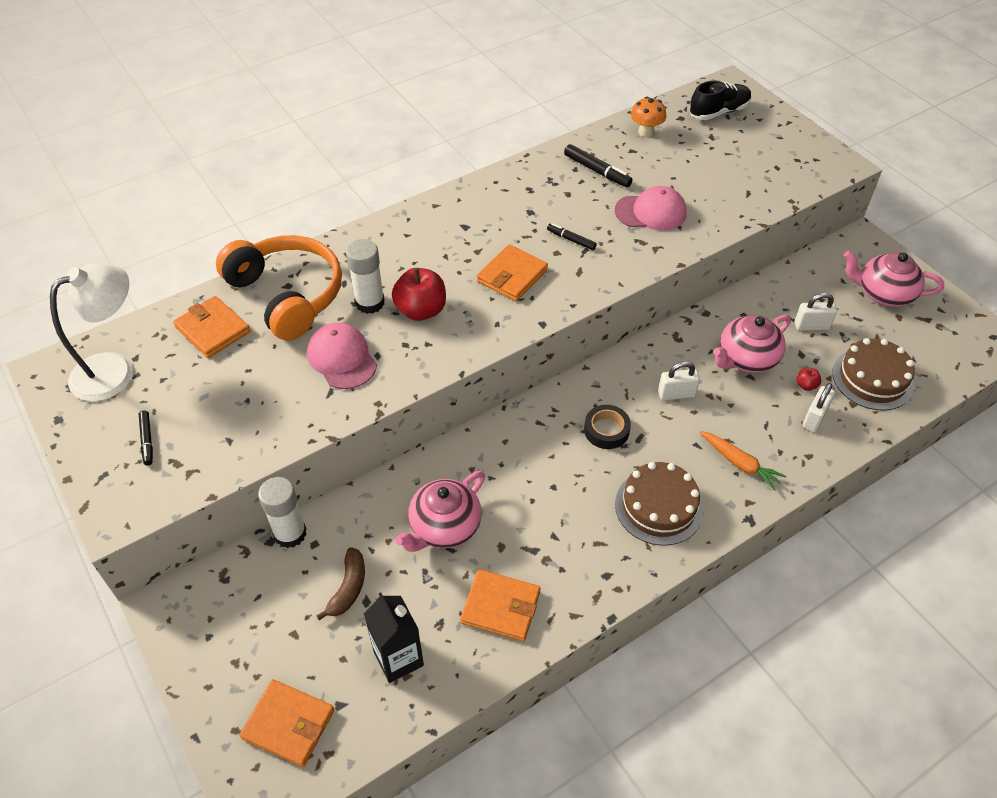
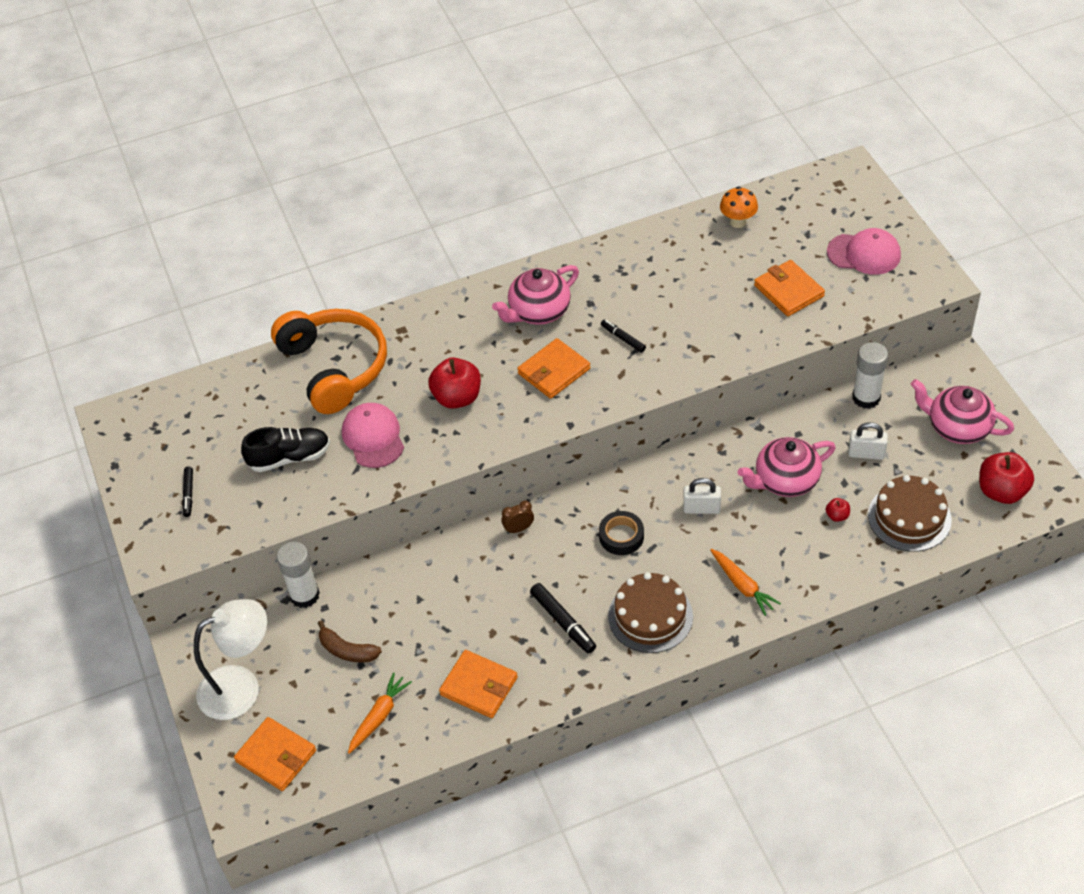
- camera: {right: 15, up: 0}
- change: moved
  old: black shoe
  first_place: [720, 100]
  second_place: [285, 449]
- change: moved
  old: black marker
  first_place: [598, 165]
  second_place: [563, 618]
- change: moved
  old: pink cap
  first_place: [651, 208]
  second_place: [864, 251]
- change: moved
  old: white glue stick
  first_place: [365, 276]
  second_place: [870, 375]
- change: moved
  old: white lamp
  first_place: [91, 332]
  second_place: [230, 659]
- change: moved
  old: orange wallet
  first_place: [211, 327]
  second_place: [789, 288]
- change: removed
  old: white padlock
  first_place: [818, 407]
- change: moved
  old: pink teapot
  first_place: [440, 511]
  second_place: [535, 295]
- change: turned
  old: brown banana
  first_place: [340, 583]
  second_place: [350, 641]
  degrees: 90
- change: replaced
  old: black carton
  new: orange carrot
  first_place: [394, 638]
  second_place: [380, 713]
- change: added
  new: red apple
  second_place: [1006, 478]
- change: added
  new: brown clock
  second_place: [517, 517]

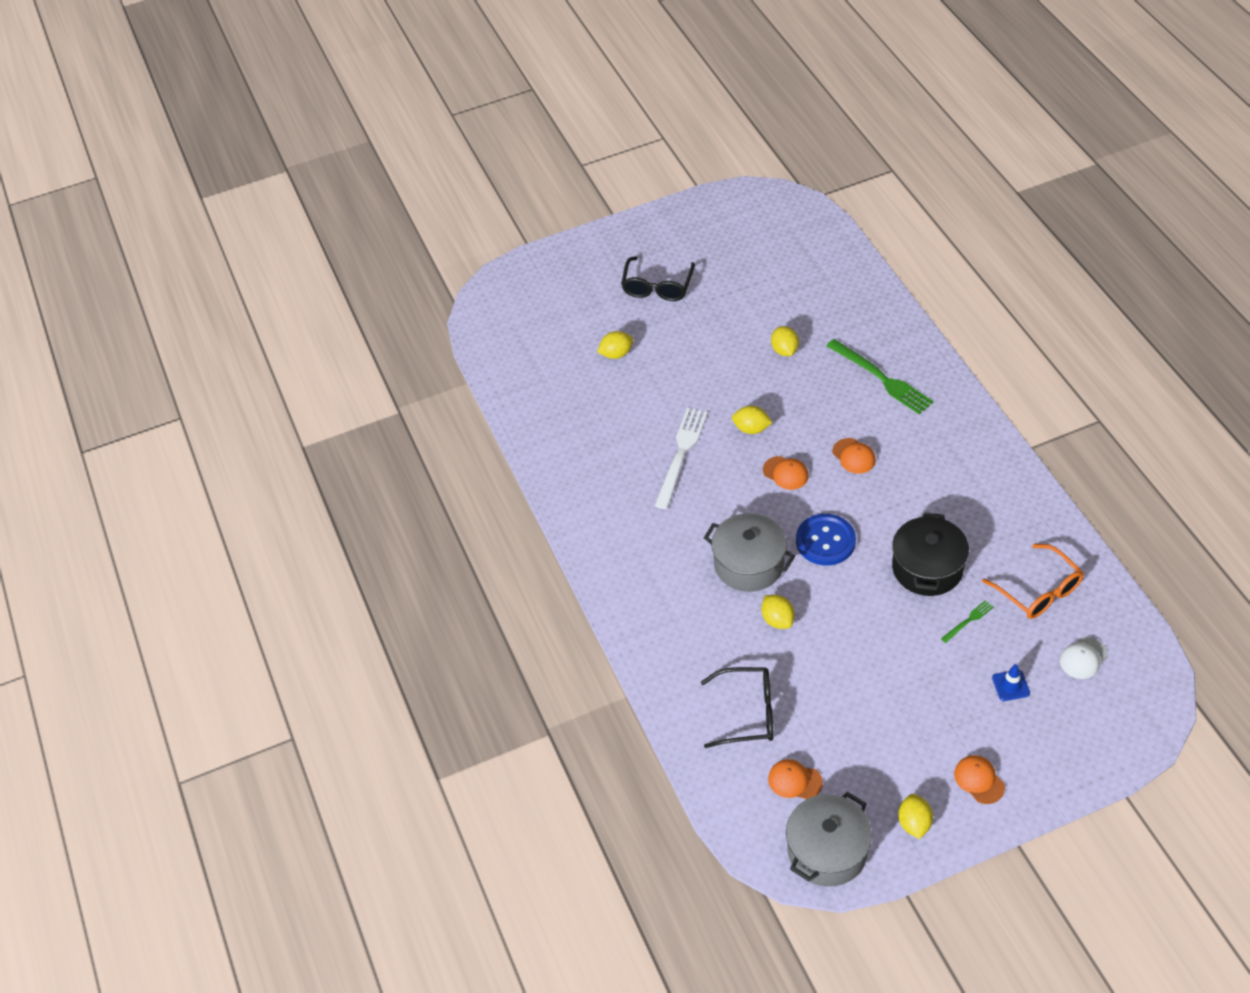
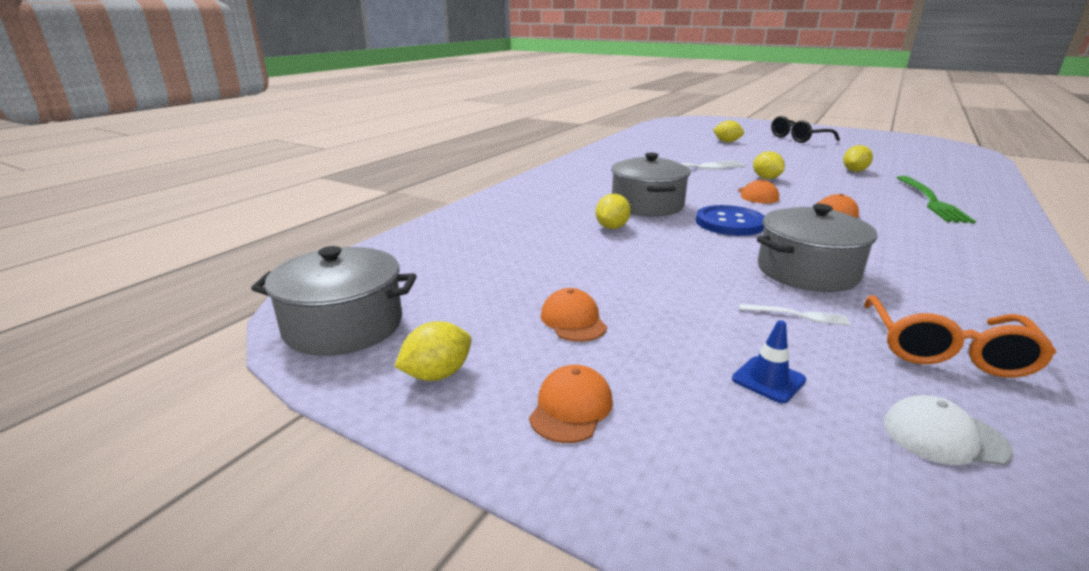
- camera: {right: 50, up: -25}
- change: recoloured
  old: black pot
  new: grey pot
  first_place: [930, 554]
  second_place: [817, 248]
- change: recoloured
  old: green fork
  new: white fork
  first_place: [967, 621]
  second_place: [794, 315]
- change: removed
  old: black glasses
  first_place: [737, 707]
- change: moved
  old: orange cap
  first_place: [795, 779]
  second_place: [574, 315]

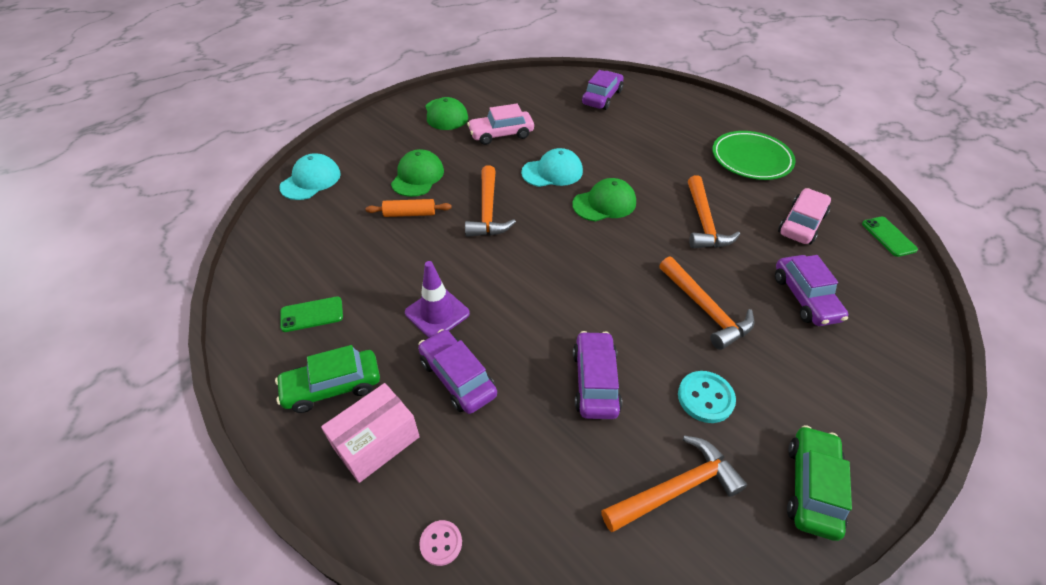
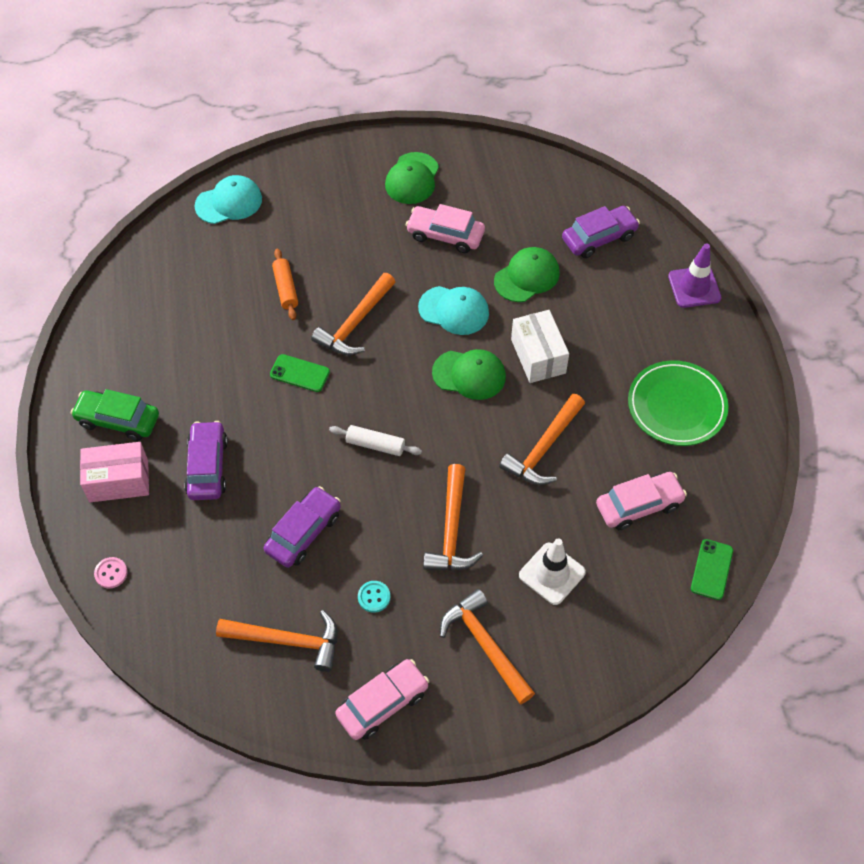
- camera: {right: 35, up: 10}
- change: moved
  old: green cap
  first_place: [417, 173]
  second_place: [527, 274]
- change: turned
  old: orange rolling pin
  first_place: [409, 208]
  second_place: [285, 284]
  degrees: 45
- change: replaced
  old: purple car
  new: white traffic cone
  first_place: [811, 290]
  second_place: [552, 571]
- change: moved
  old: purple traffic cone
  first_place: [437, 299]
  second_place: [694, 276]
- change: moved
  old: green phone
  first_place: [311, 314]
  second_place: [300, 373]
- change: resized
  old: turquoise button
  first_place: [707, 397]
  second_place: [374, 597]
  factor: 0.64
- change: recoloured
  old: green car
  new: pink car
  first_place: [819, 483]
  second_place: [382, 699]
- change: added
  new: white box
  second_place: [540, 346]
- change: added
  new: white rolling pin
  second_place: [375, 440]
- change: added
  new: orange hammer
  second_place: [487, 646]

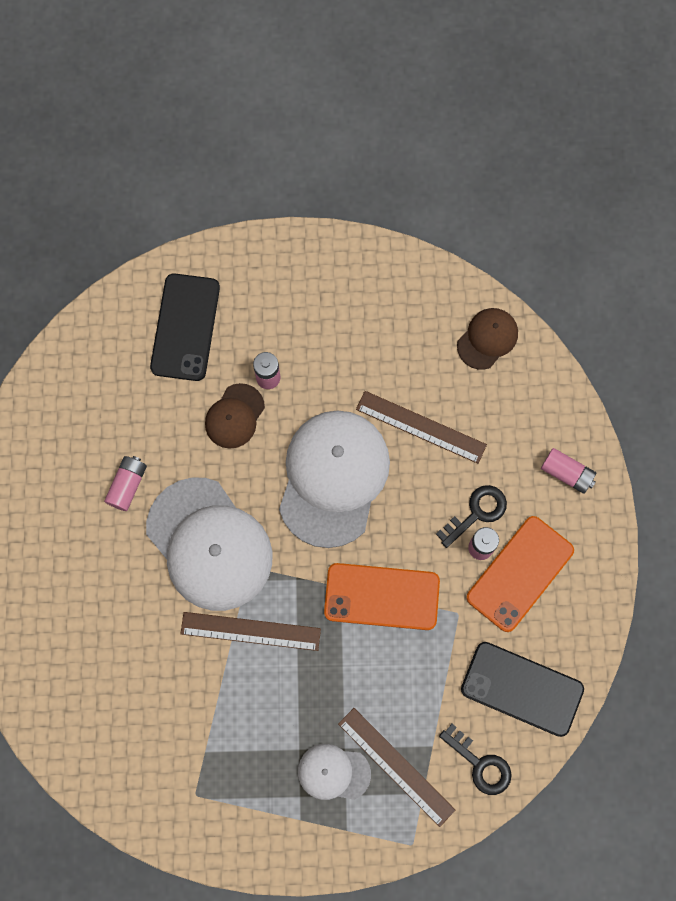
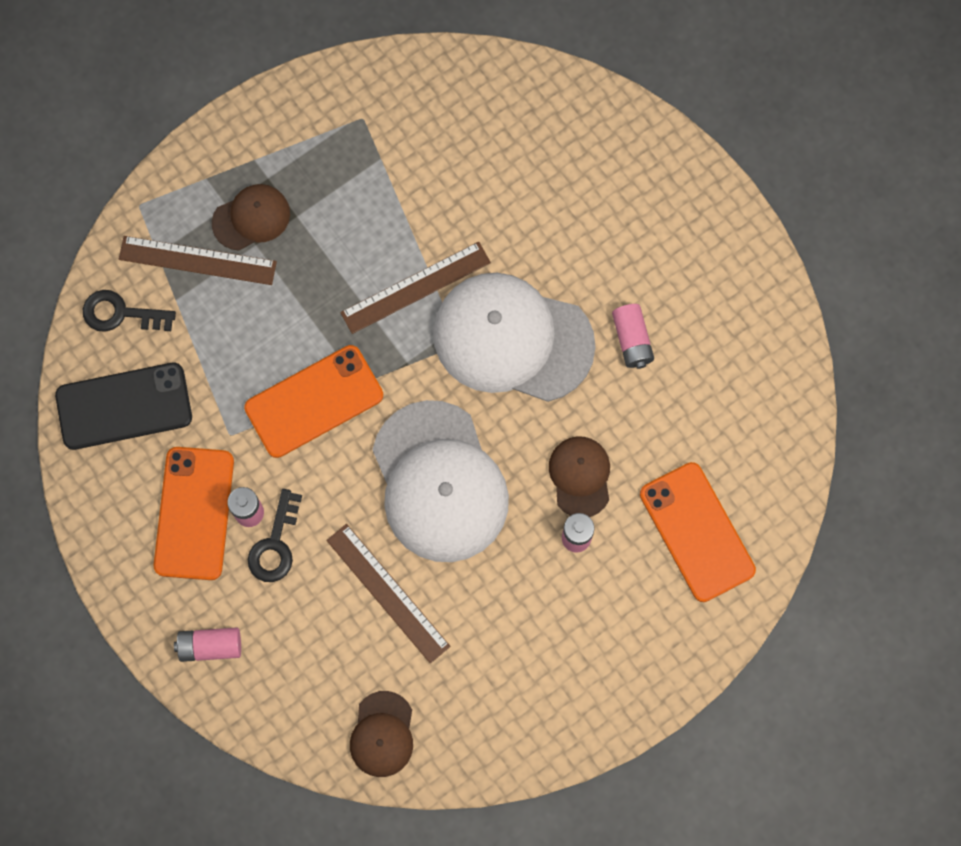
- camera: {right: 145, up: 0}
- change: recoloured
  old: black phone
  new: orange phone
  first_place: [185, 327]
  second_place: [698, 532]
- change: turned
  old: brown ruler
  first_place: [421, 427]
  second_place: [388, 594]
  degrees: 60
- change: recoloured
  old: white cap
  new: brown cap
  first_place: [334, 772]
  second_place: [251, 217]

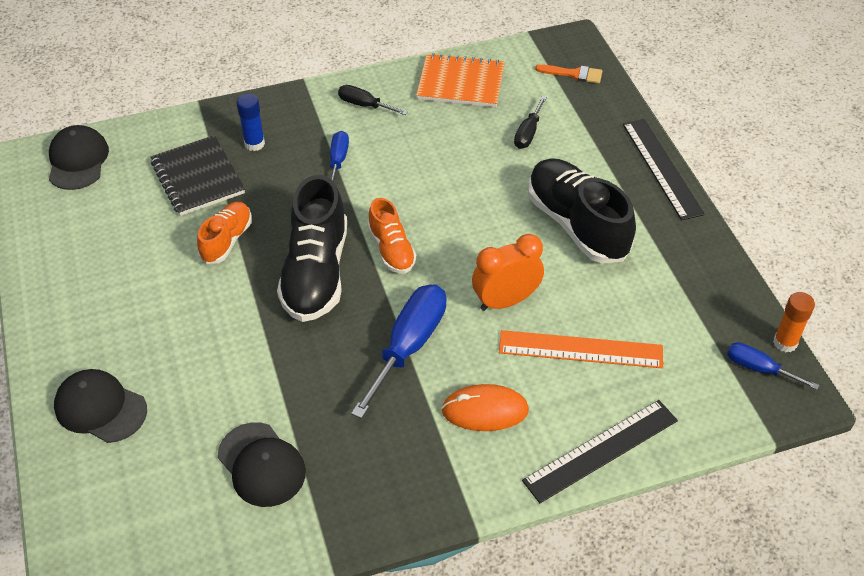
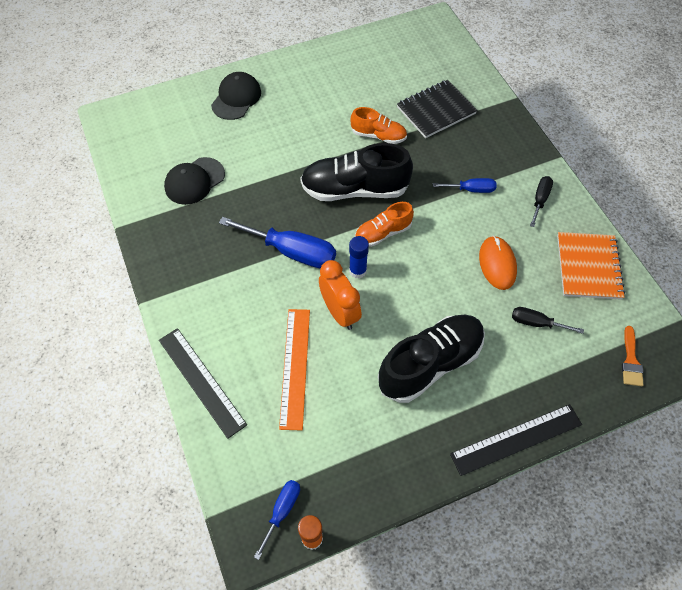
- camera: {right: 85, up: 10}
- change: moved
  old: blue glue stick
  first_place: [250, 122]
  second_place: [359, 257]
- change: removed
  old: black cap
  first_place: [79, 157]
- change: moved
  old: orange mouse
  first_place: [485, 407]
  second_place: [498, 263]

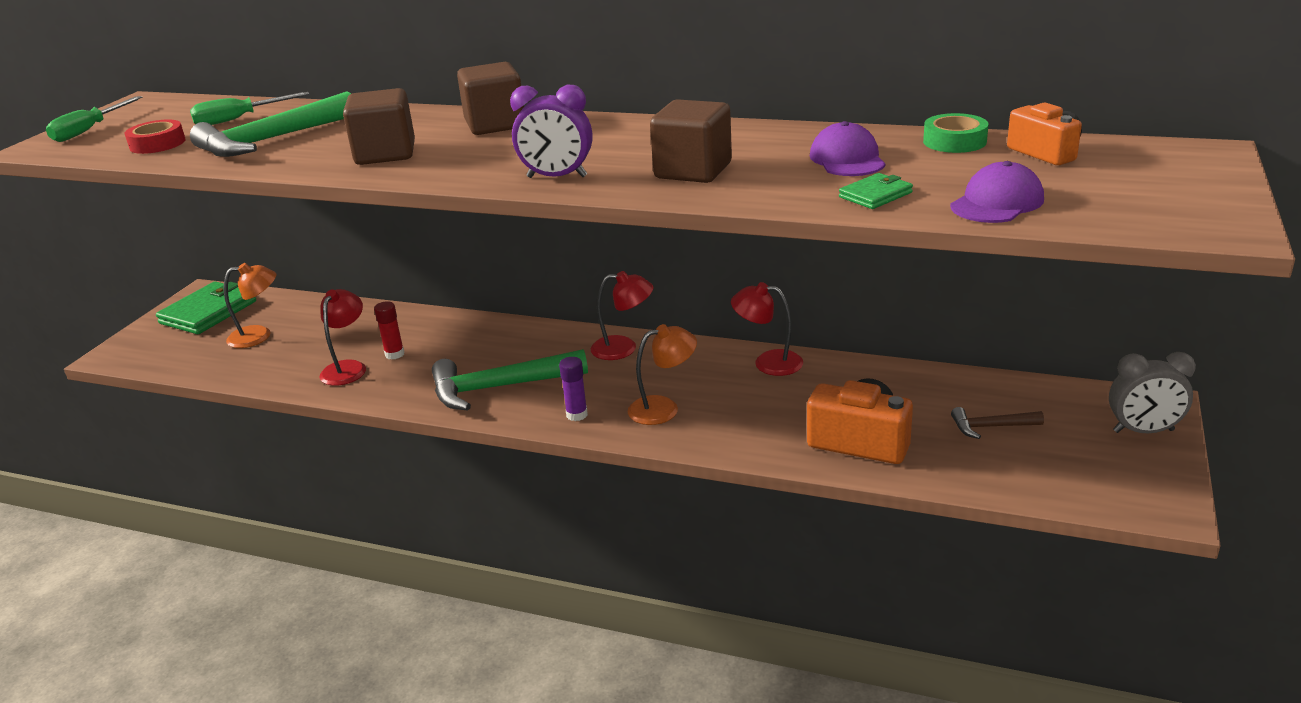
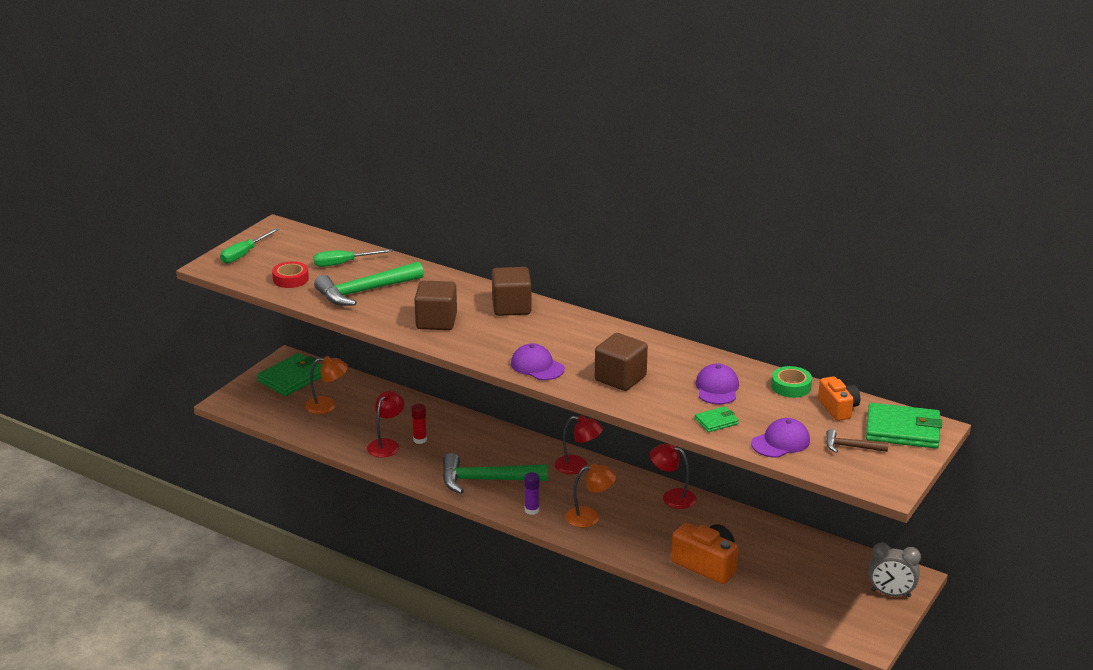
- camera: {right: 10, up: 0}
- change: replaced
  old: purple clock
  new: purple cap
  first_place: [551, 131]
  second_place: [538, 361]
- change: moved
  old: brown hammer
  first_place: [997, 423]
  second_place: [857, 441]
- change: added
  new: green wallet
  second_place: [904, 426]

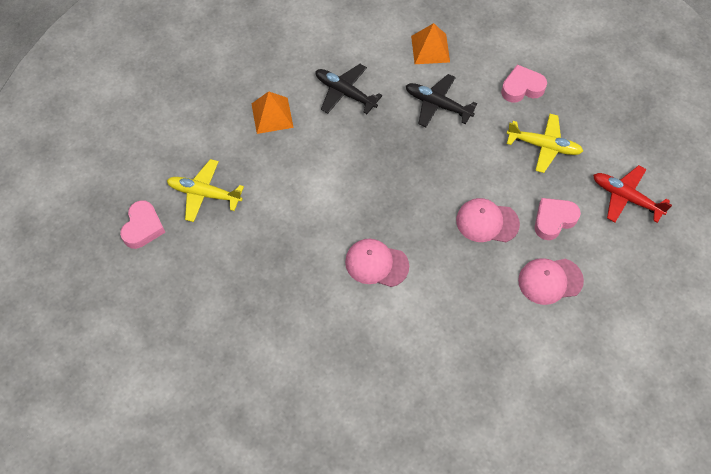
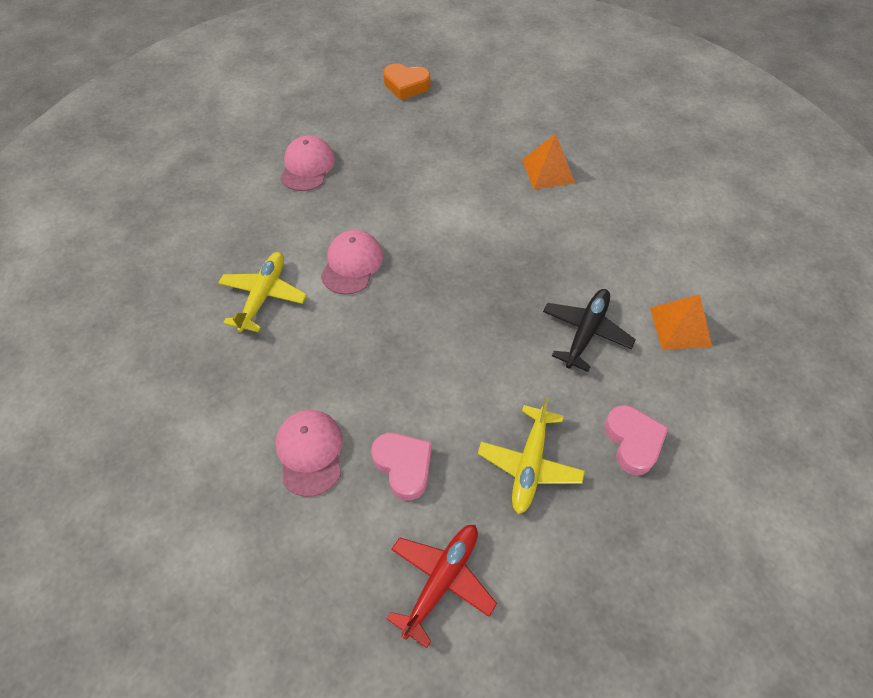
- camera: {right: 90, up: -5}
- change: removed
  old: black plane
  first_place: [349, 89]
- change: moved
  old: yellow plane
  first_place: [205, 190]
  second_place: [262, 292]
- change: moved
  old: pink cap
  first_place: [488, 220]
  second_place: [308, 163]
- change: recoloured
  old: pink heart
  new: orange heart
  first_place: [143, 224]
  second_place: [407, 81]

